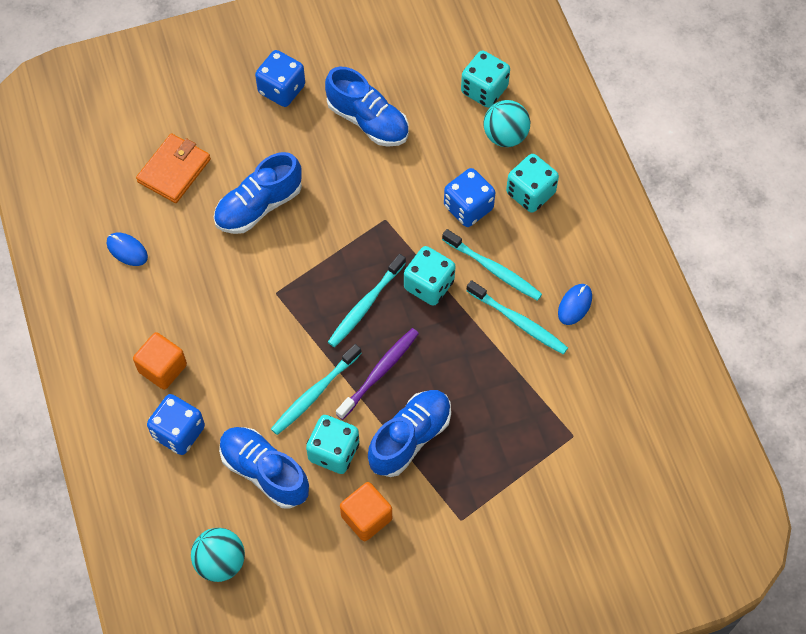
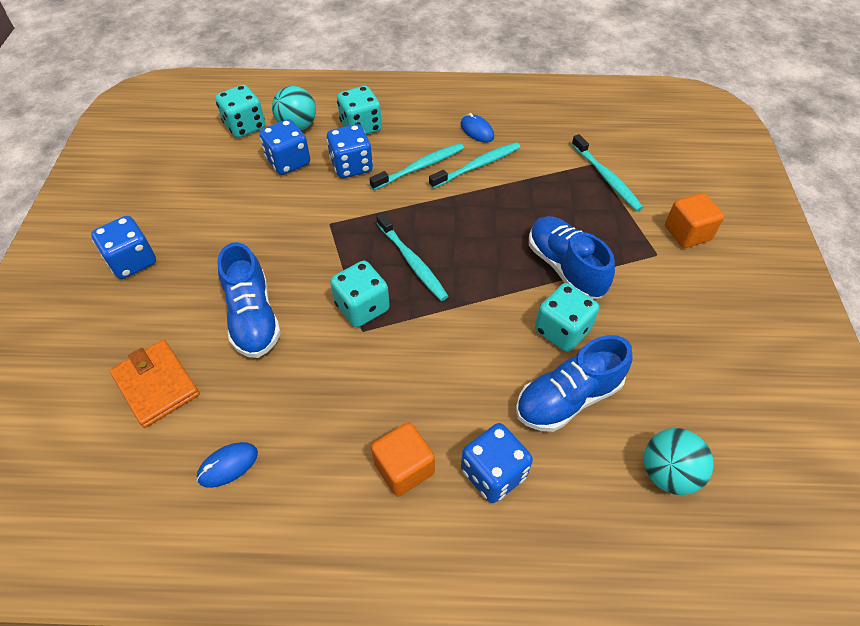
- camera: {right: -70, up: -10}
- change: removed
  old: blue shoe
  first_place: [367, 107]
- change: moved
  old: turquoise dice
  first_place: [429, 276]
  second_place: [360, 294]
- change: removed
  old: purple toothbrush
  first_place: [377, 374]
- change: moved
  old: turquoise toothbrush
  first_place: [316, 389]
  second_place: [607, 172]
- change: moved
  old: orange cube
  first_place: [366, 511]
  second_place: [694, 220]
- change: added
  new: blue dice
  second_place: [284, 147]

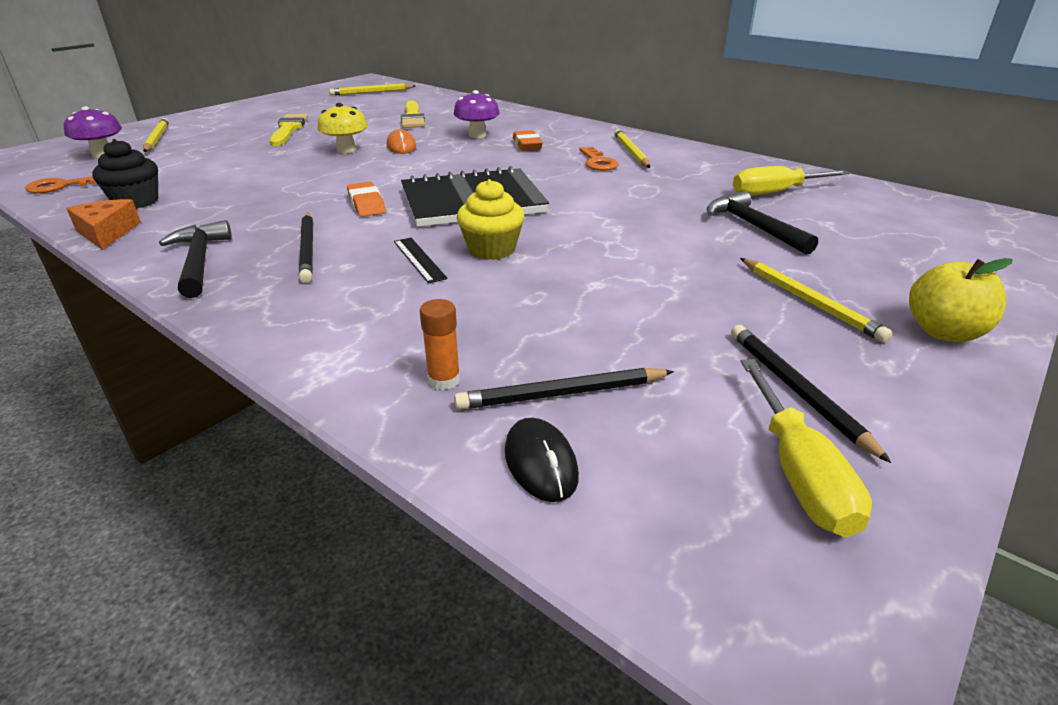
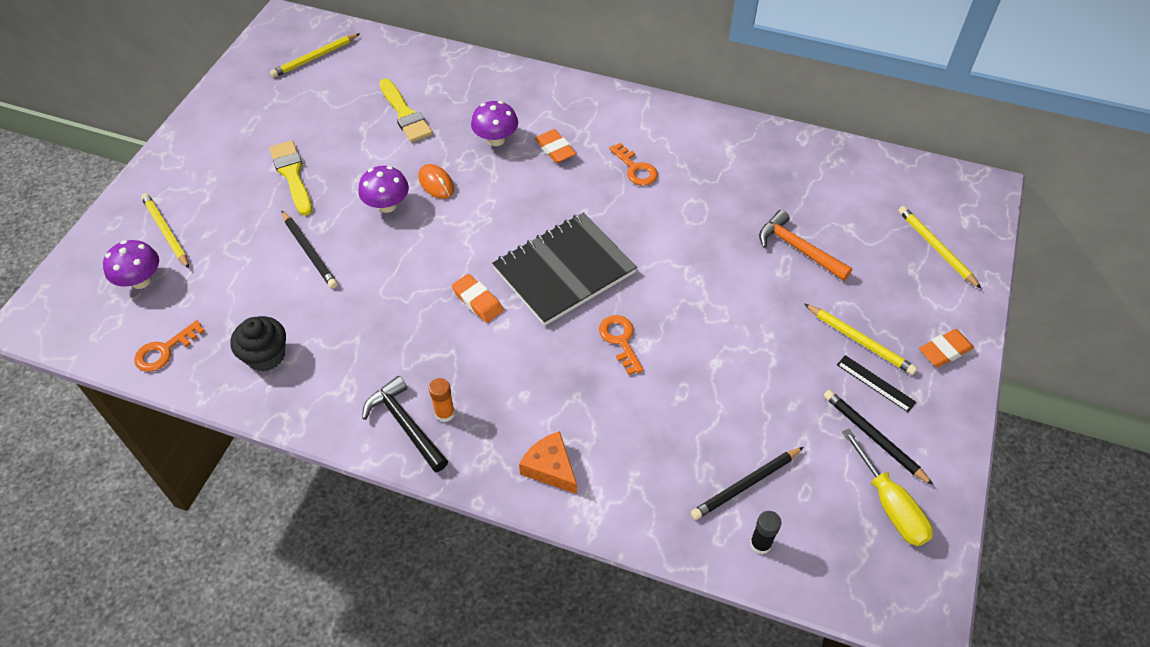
- camera: {right: -20, up: 20}
- change: recoloured
  old: yellow mushroom
  new: purple mushroom
  first_place: [342, 128]
  second_place: [383, 189]
- change: moved
  old: yellow pencil
  first_place: [632, 148]
  second_place: [939, 247]
- change: removed
  old: yellow screwdriver
  first_place: [791, 181]
- change: replaced
  old: yellow cupcake
  new: orange key
  first_place: [490, 219]
  second_place: [621, 345]
- change: recoloured
  old: black hammer
  new: orange hammer
  first_place: [762, 223]
  second_place: [805, 245]
- change: moved
  old: orange cheese
  first_place: [103, 224]
  second_place: [548, 462]
- change: moved
  old: black pencil
  first_place: [306, 247]
  second_place: [310, 249]
- change: moved
  old: black ruler
  first_place: [421, 260]
  second_place: [876, 383]
- change: replaced
  old: yellow apple
  new: orange eraser
  first_place: [960, 300]
  second_place: [946, 348]
- change: moved
  old: orange glue stick
  first_place: [440, 344]
  second_place: [442, 400]
- change: replaced
  old: black mouse
  new: black glue stick
  first_place: [542, 460]
  second_place: [765, 532]

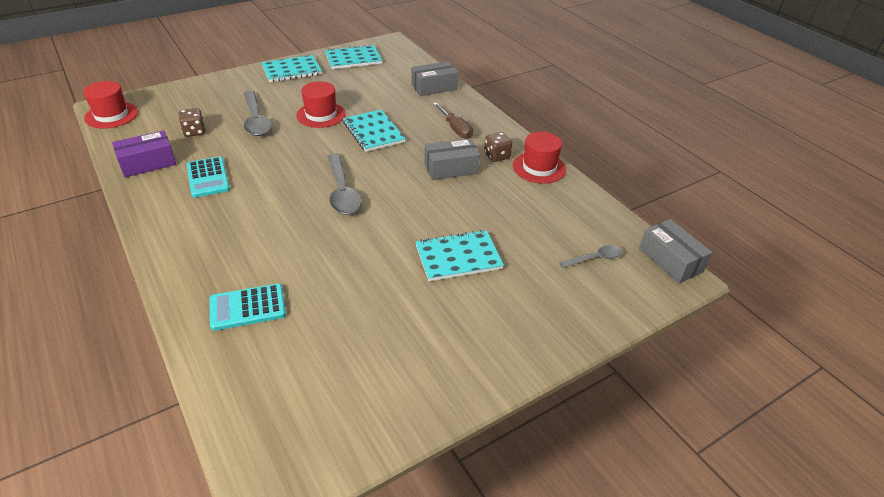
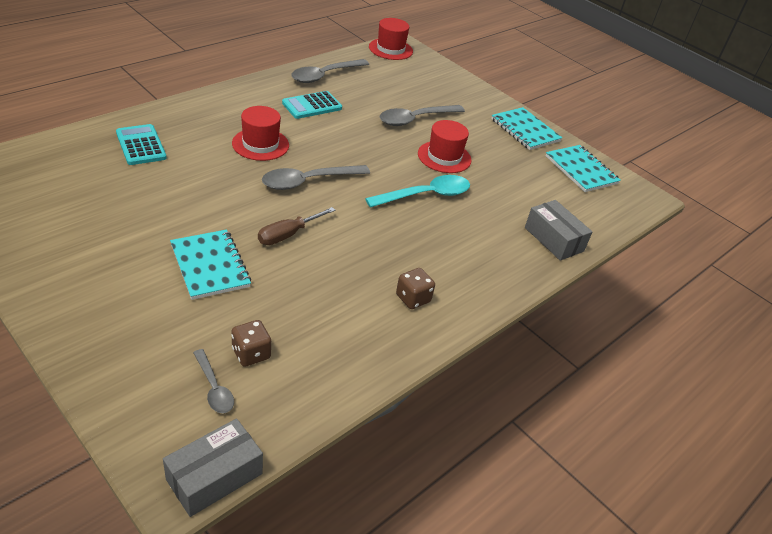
- camera: {right: 75, up: 0}
- change: moved
  old: brown screwdriver
  first_place: [453, 121]
  second_place: [297, 226]
- change: moved
  old: brown dice
  first_place: [191, 122]
  second_place: [251, 343]
- change: replaced
  old: turquoise notebook
  new: turquoise spoon
  first_place: [374, 131]
  second_place: [417, 191]
- change: replaced
  old: purple box
  new: grey spoon
  first_place: [144, 153]
  second_place: [330, 71]
- change: moved
  old: red hat
  first_place: [539, 158]
  second_place: [260, 133]
- change: removed
  old: grey box
  first_place: [452, 159]

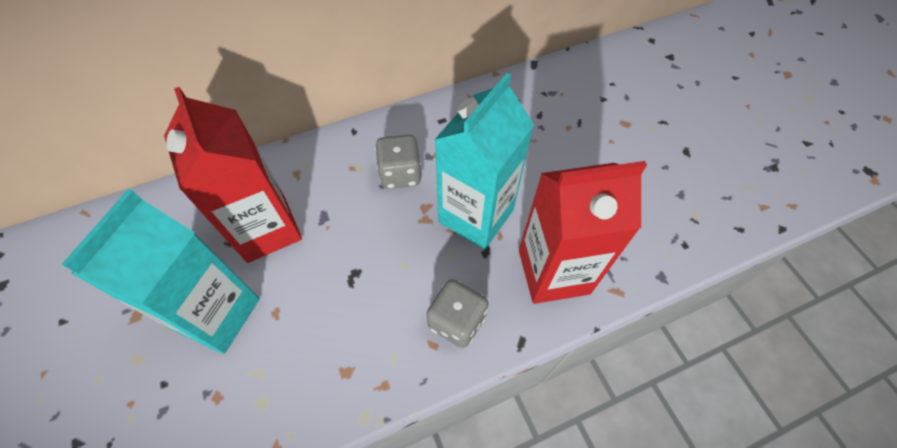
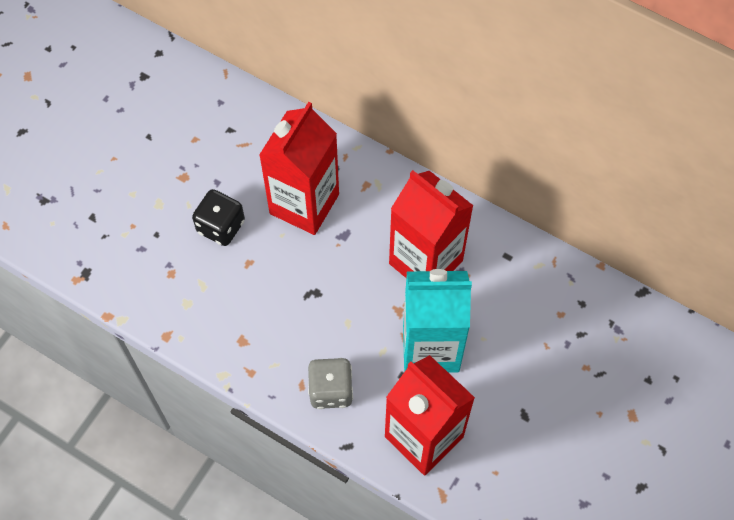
- camera: {right: 55, up: 5}
- change: replaced
  old: grey dice
  new: red carton
  first_place: [398, 162]
  second_place: [431, 224]
- change: replaced
  old: turquoise carton
  new: black dice
  first_place: [160, 271]
  second_place: [218, 217]

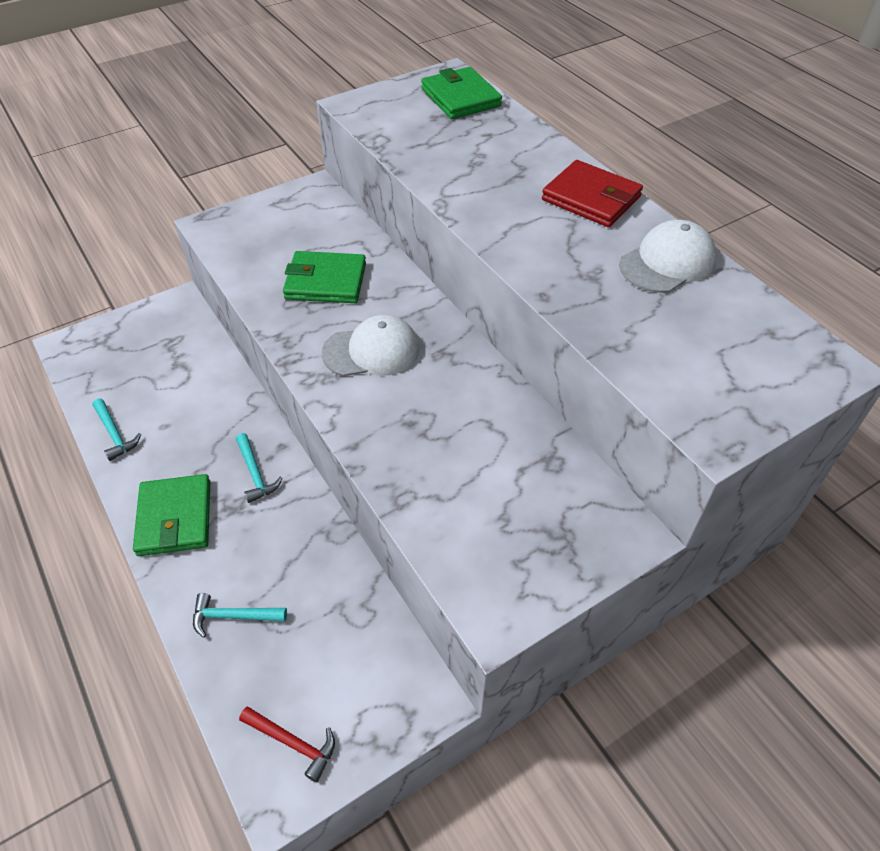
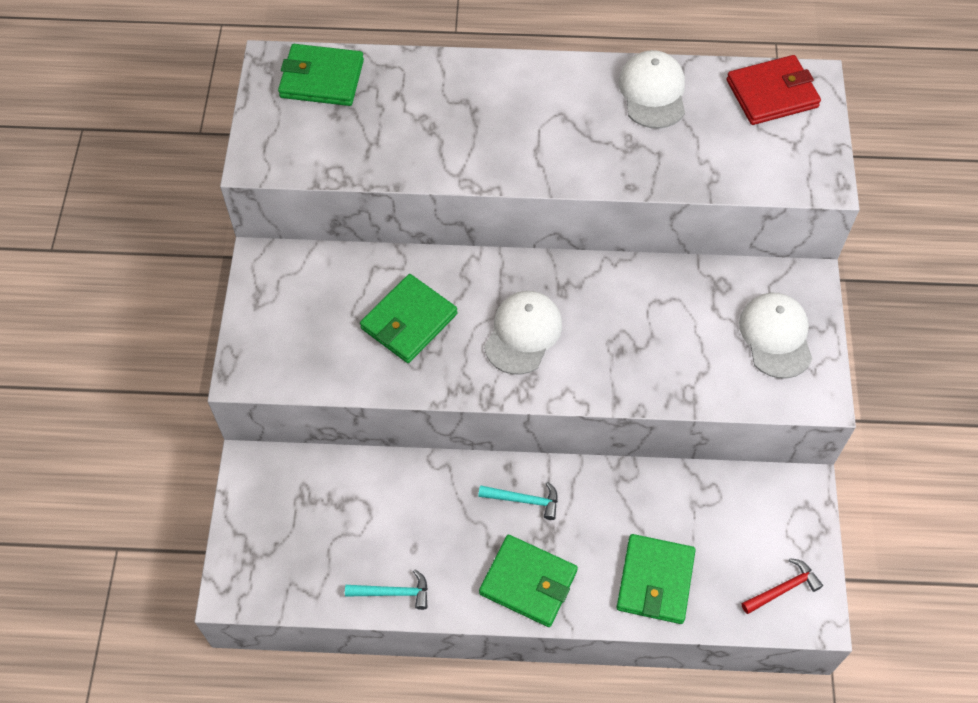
- camera: {right: -55, up: 10}
- change: moved
  old: red wallet
  first_place: [592, 193]
  second_place: [774, 90]
- change: replaced
  old: turquoise hammer
  new: green wallet
  first_place: [240, 615]
  second_place: [656, 579]
- change: added
  new: white cap
  second_place: [775, 336]

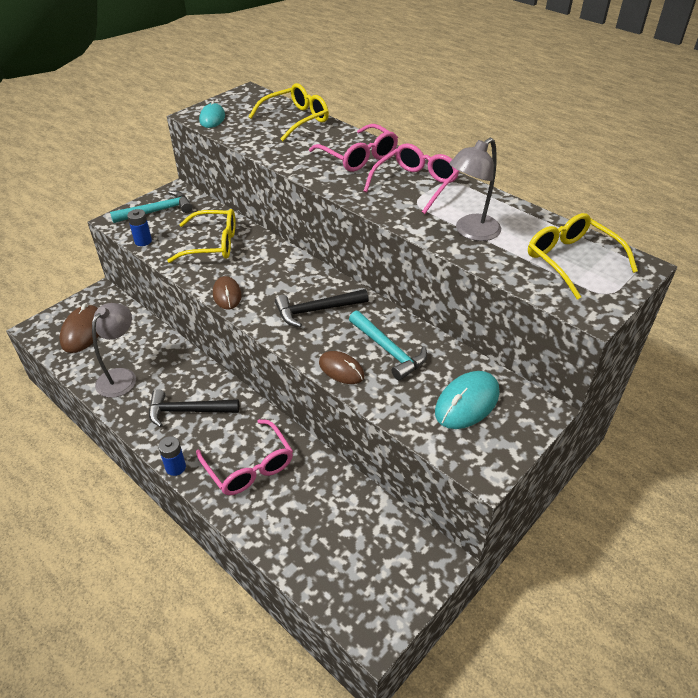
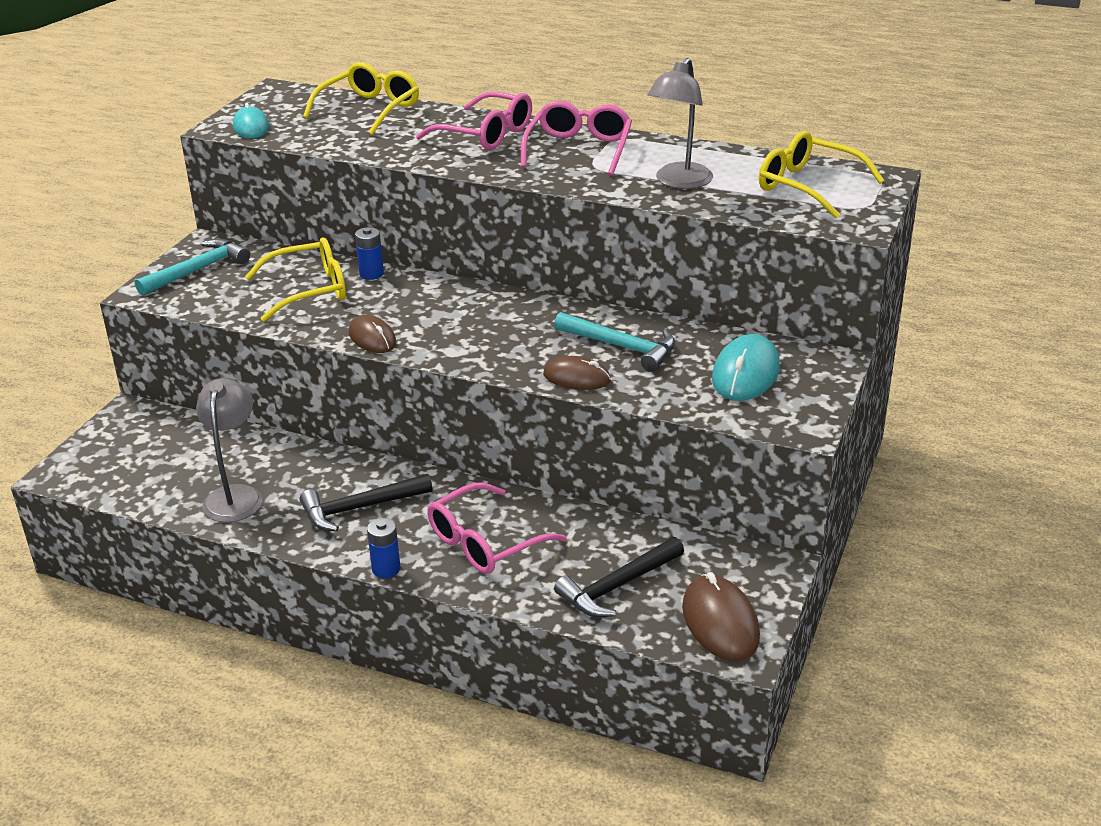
- camera: {right: -20, up: -10}
- change: moved
  old: blue battery
  first_place: [139, 227]
  second_place: [369, 253]
- change: moved
  old: black hammer
  first_place: [321, 308]
  second_place: [619, 577]
- change: moved
  old: brown mouse
  first_place: [79, 328]
  second_place: [721, 616]
- change: turned
  old: pink glasses
  first_place: [244, 457]
  second_place: [496, 528]
  degrees: 105

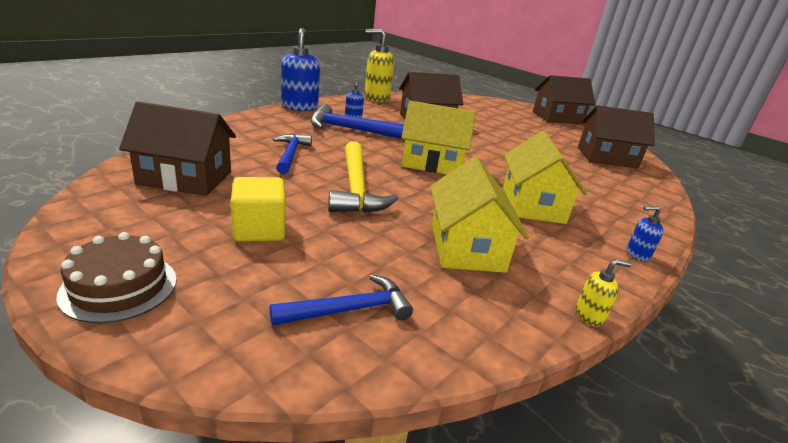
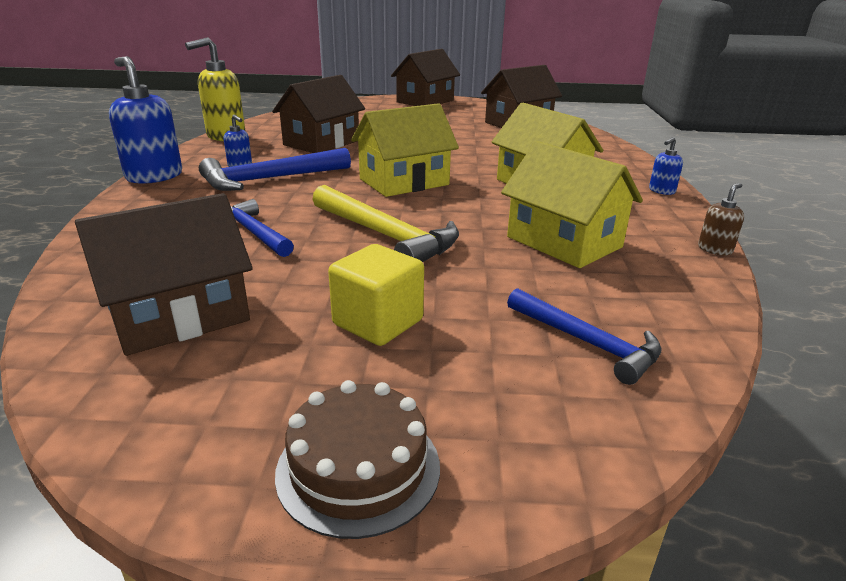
- camera: {right: -35, up: 0}
- change: recoloured
  old: yellow soap dispenser
  new: brown soap dispenser
  first_place: [604, 293]
  second_place: [721, 219]
- change: turned
  old: blue hammer
  first_place: [341, 300]
  second_place: [584, 336]
  degrees: 105

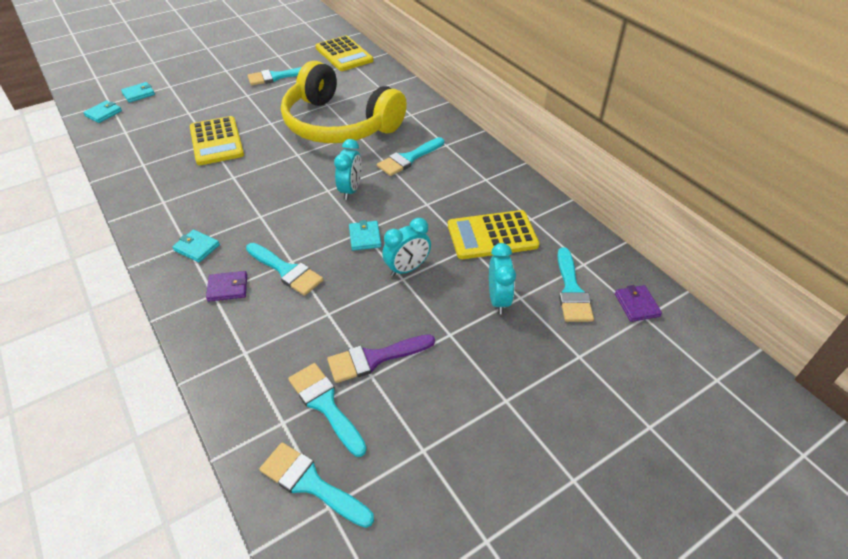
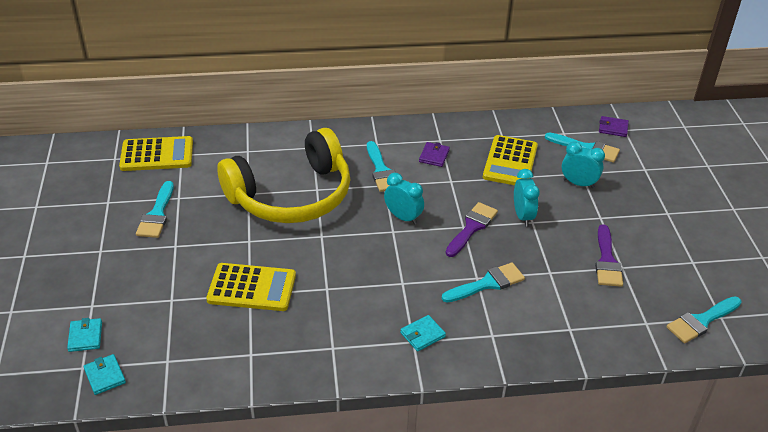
- camera: {right: -65, up: -5}
- change: replaced
  old: turquoise wallet
  new: purple brush
  first_place: [365, 235]
  second_place: [472, 229]
- change: moved
  old: purple wallet
  first_place: [226, 286]
  second_place: [434, 154]
- change: removed
  old: turquoise brush
  first_place: [327, 410]

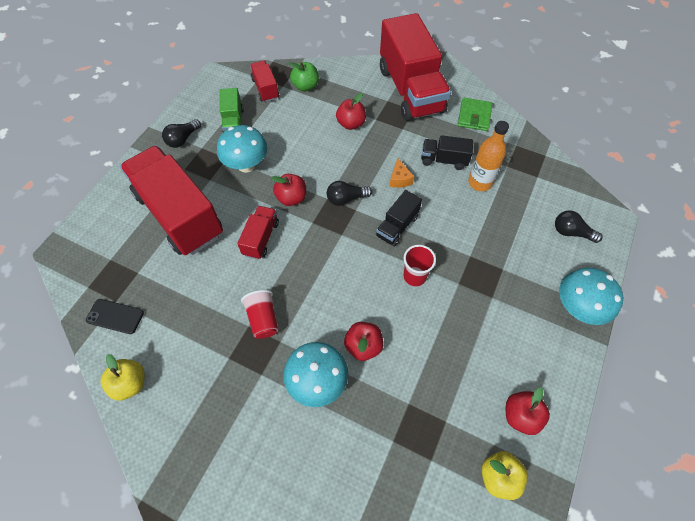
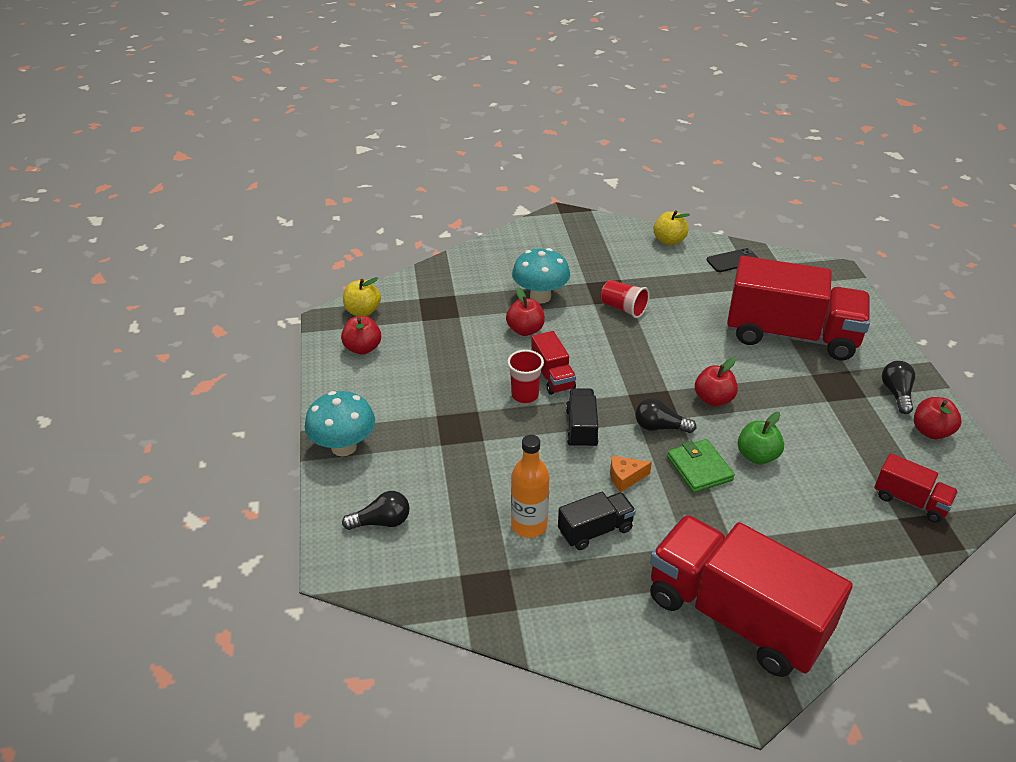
- camera: {right: 145, up: -20}
- change: moved
  old: green apple
  first_place: [304, 77]
  second_place: [761, 438]
- change: removed
  old: green truck
  first_place: [232, 110]
- change: moved
  old: red apple
  first_place: [351, 111]
  second_place: [937, 418]
- change: moved
  old: green wallet
  first_place: [475, 114]
  second_place: [701, 466]
- change: removed
  old: turquoise mushroom
  first_place: [242, 149]
- change: turned
  old: orange cheese
  first_place: [401, 173]
  second_place: [631, 474]
  degrees: -60
- change: turned
  old: black light bulb
  first_place: [349, 193]
  second_place: [665, 415]
  degrees: -120
- change: moved
  old: red truck
  first_place: [258, 232]
  second_place: [553, 363]

